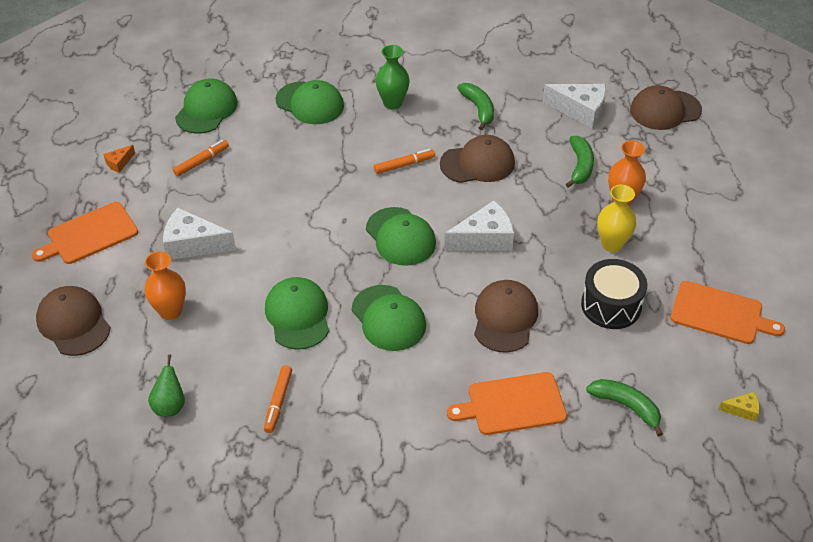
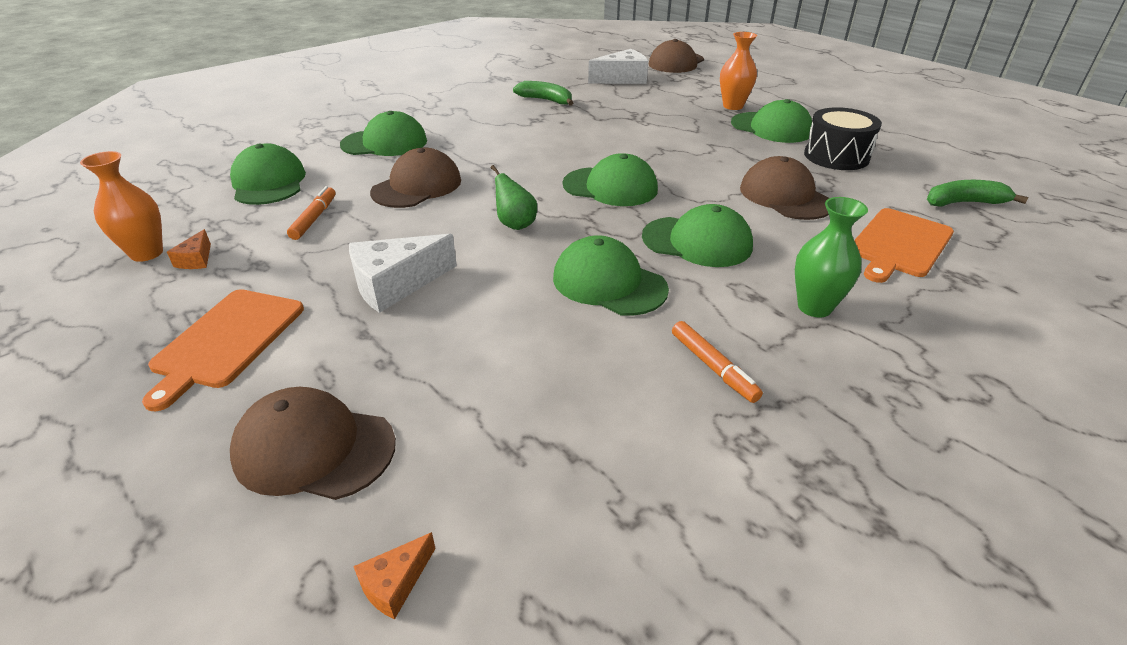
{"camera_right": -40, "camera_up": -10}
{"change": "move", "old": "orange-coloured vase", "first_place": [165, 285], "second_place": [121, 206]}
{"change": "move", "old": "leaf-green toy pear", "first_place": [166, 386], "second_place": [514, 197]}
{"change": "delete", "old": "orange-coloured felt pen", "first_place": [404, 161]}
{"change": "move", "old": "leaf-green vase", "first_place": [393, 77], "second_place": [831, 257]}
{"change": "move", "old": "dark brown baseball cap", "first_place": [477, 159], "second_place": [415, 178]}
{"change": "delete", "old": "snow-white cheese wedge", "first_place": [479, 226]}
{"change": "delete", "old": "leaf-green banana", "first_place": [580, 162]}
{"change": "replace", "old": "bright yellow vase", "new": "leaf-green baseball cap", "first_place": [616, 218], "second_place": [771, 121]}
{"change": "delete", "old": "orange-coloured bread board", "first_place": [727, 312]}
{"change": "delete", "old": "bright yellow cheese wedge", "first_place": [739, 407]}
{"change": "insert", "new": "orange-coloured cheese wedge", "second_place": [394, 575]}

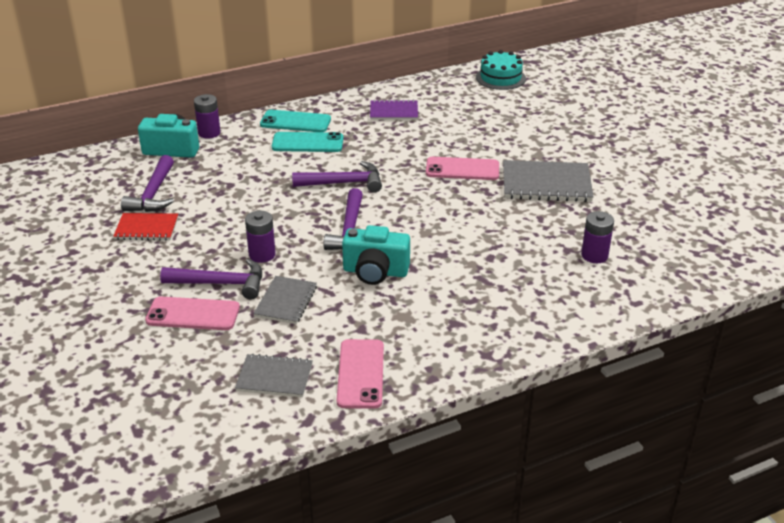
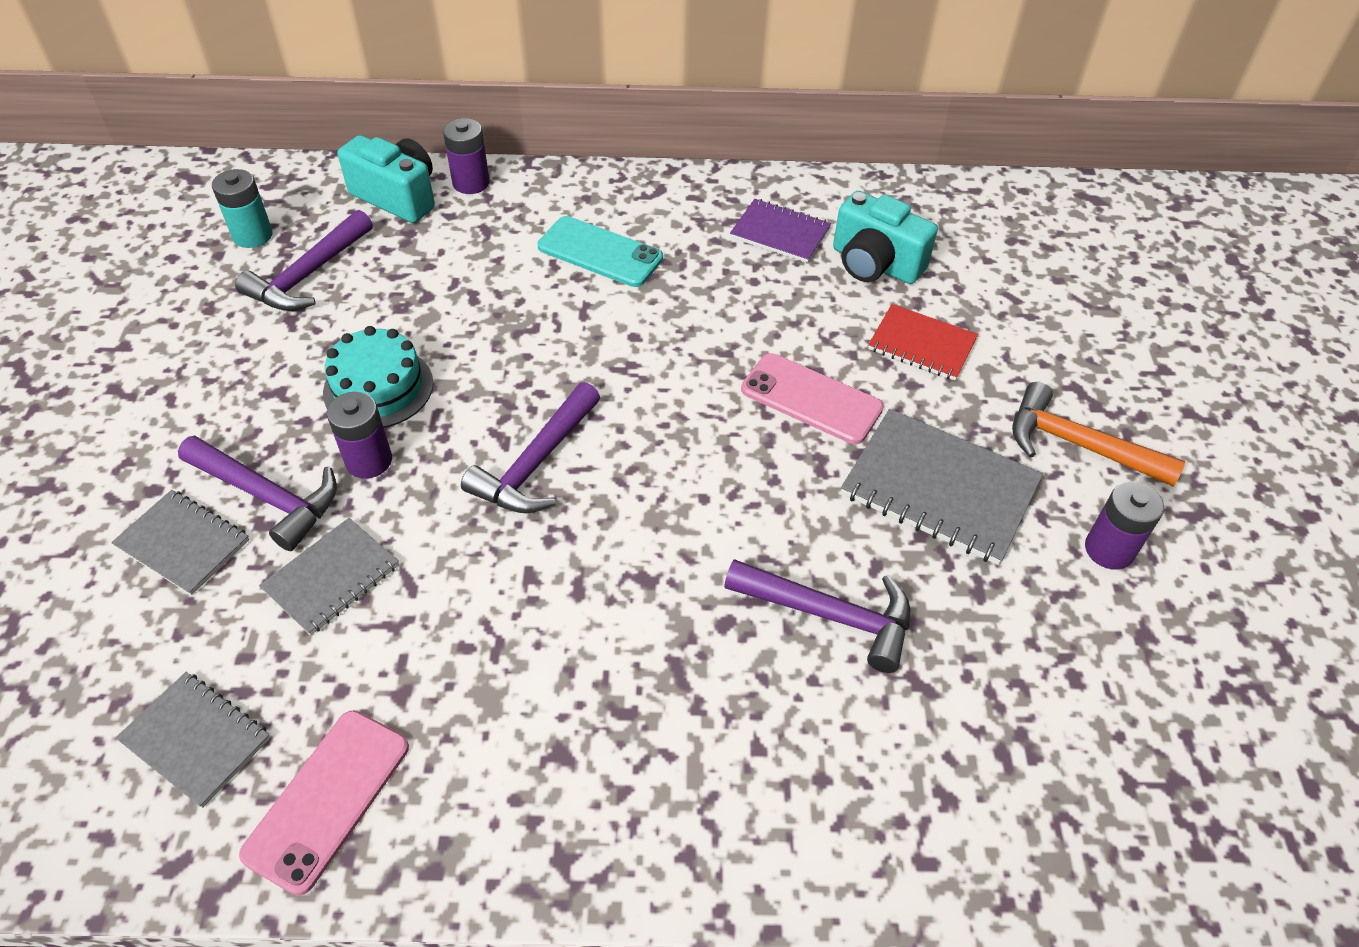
{"camera_right": 25, "camera_up": 15}
{"change": "move", "old": "red notebook", "first_place": [145, 226], "second_place": [923, 342]}
{"change": "replace", "old": "pink smartphone", "new": "gray notebook", "first_place": [192, 313], "second_place": [180, 542]}
{"change": "delete", "old": "teal smartphone", "first_place": [295, 121]}
{"change": "move", "old": "royal purple hammer", "first_place": [337, 177], "second_place": [817, 616]}
{"change": "move", "old": "teal photo camera", "first_place": [376, 255], "second_place": [885, 237]}
{"change": "move", "old": "teal cake", "first_place": [501, 70], "second_place": [378, 377]}
{"change": "move", "old": "royal purple AA battery", "first_place": [597, 237], "second_place": [1124, 525]}
{"change": "insert", "new": "teal AA battery", "second_place": [242, 208]}
{"change": "insert", "new": "orange-coloured hammer", "second_place": [1098, 434]}

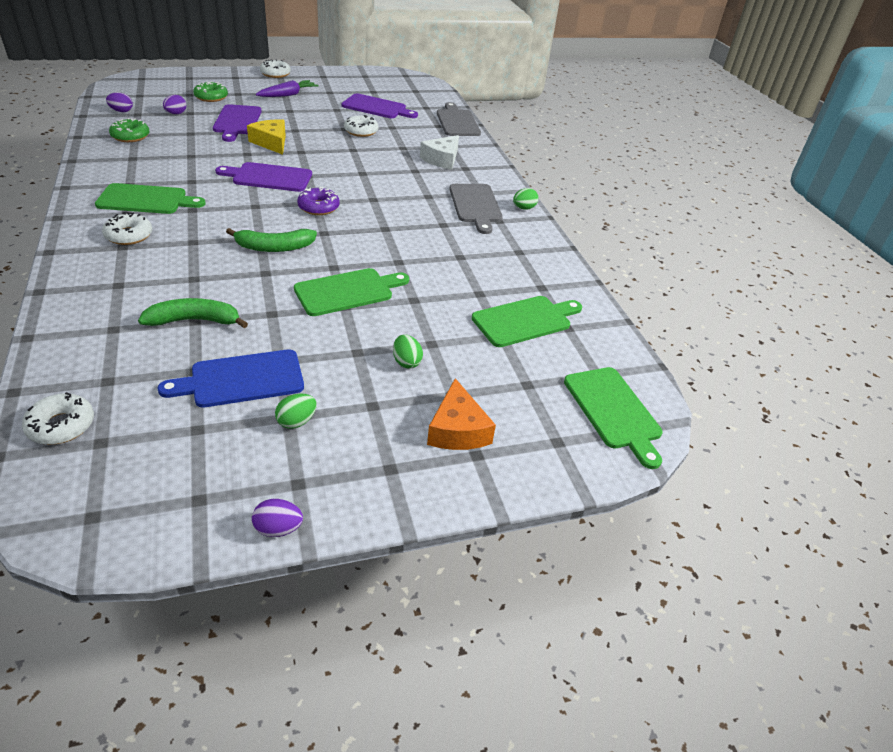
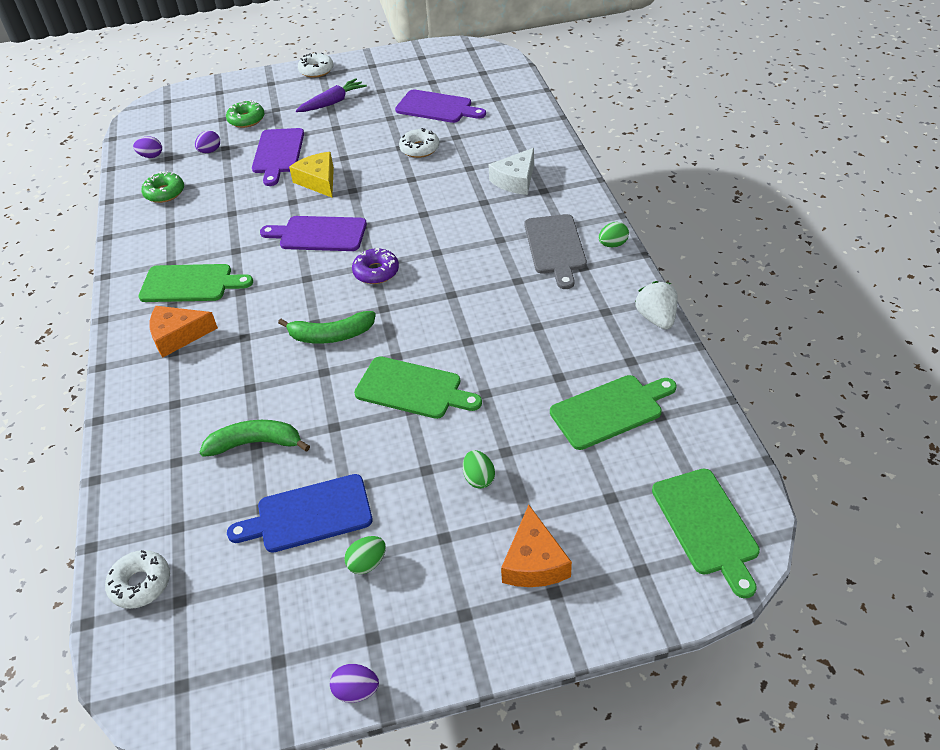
{"camera_right": 10, "camera_up": 5}
{"change": "replace", "old": "snow-white donut", "new": "orange-coloured cheese wedge", "first_place": [127, 228], "second_place": [183, 332]}
{"change": "rotate", "old": "leaf-green bread board", "first_place": [351, 292], "second_place": [418, 387], "degrees": 45}
{"change": "delete", "old": "gray bread board", "first_place": [459, 119]}
{"change": "insert", "new": "snow-white toy strawberry", "second_place": [656, 305]}

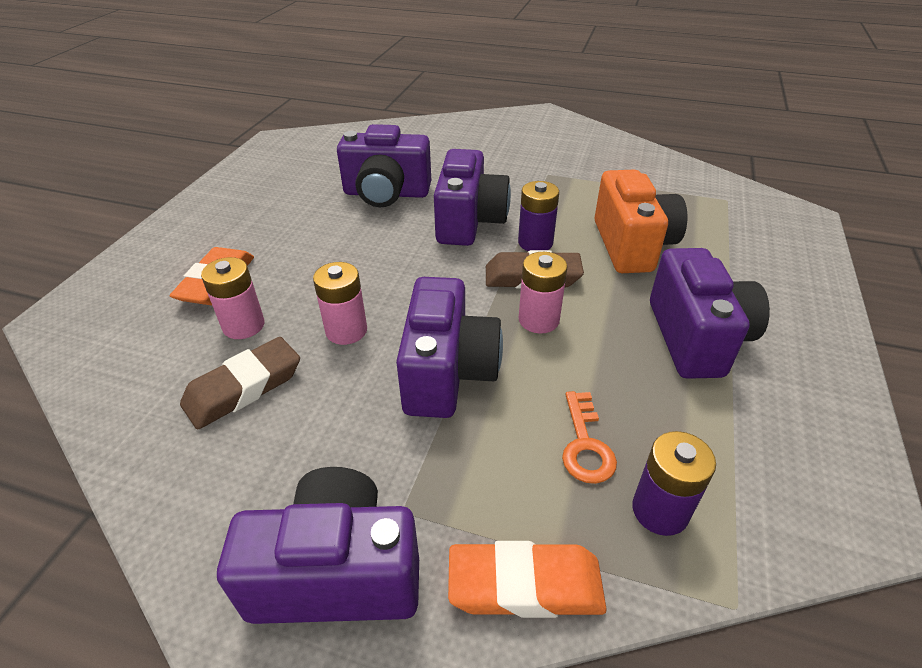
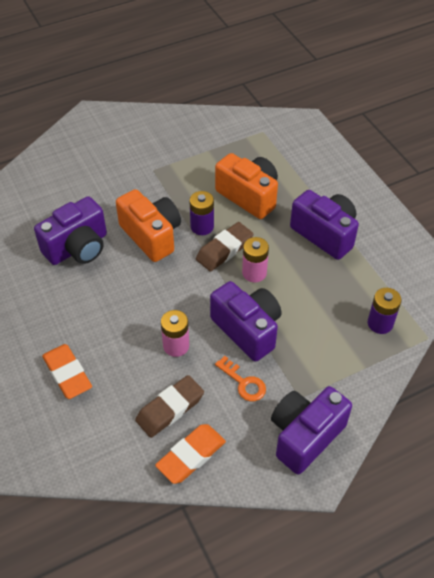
{"camera_right": -45, "camera_up": 10}
{"change": "rotate", "old": "dark brown pencil eraser", "first_place": [240, 383], "second_place": [169, 406], "degrees": 45}
{"change": "delete", "old": "pink AA battery", "first_place": [233, 298]}
{"change": "recolor", "old": "royal purple photo camera", "new": "orange-coloured photo camera", "first_place": [472, 197], "second_place": [148, 225]}
{"change": "move", "old": "orange-coloured pencil eraser", "first_place": [527, 579], "second_place": [190, 454]}
{"change": "move", "old": "orange-coloured latchkey", "first_place": [589, 437], "second_place": [240, 378]}

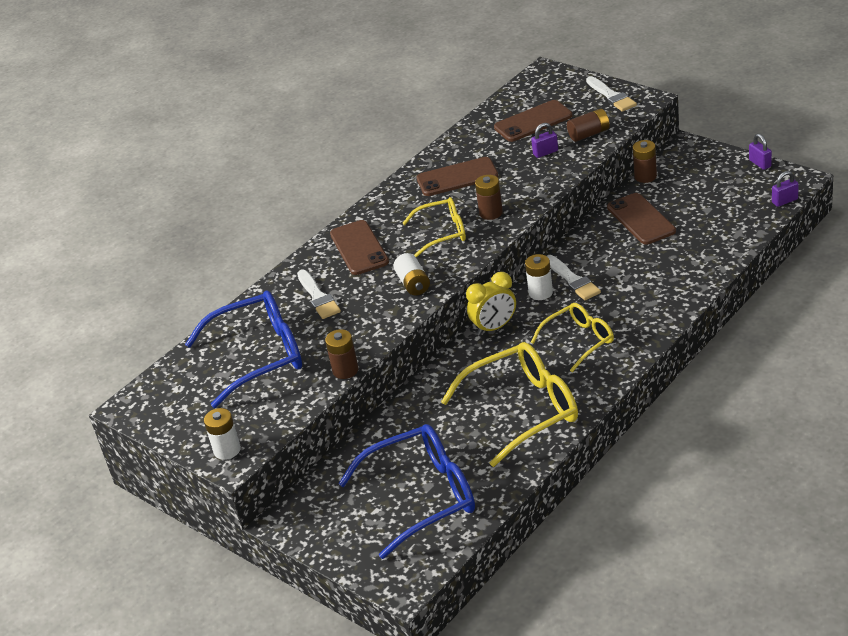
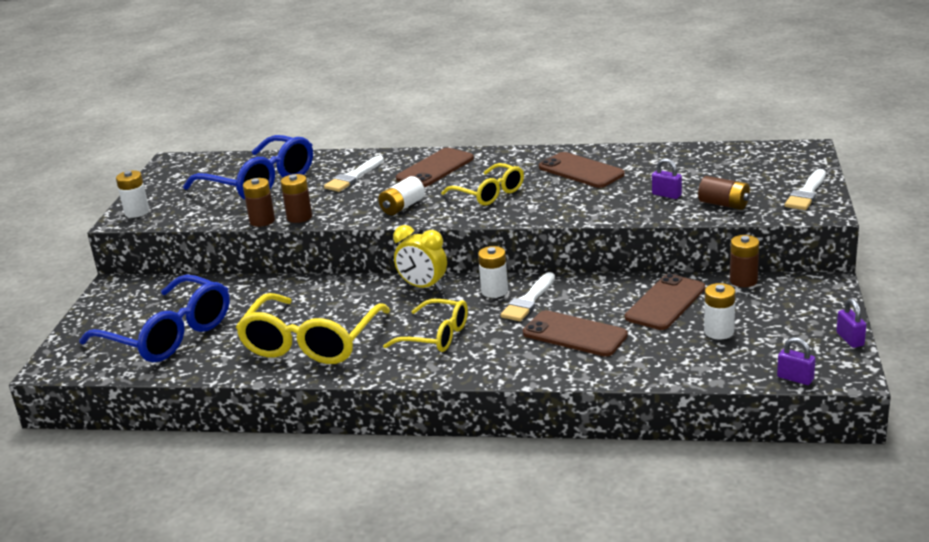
{"camera_right": 55, "camera_up": -10}
{"change": "rotate", "old": "bright yellow eyeglasses", "first_place": [509, 404], "second_place": [313, 328], "degrees": 75}
{"change": "move", "old": "dark brown AA battery", "first_place": [489, 197], "second_place": [296, 198]}
{"change": "move", "old": "dark brown smartphone", "first_place": [533, 121], "second_place": [575, 333]}
{"change": "rotate", "old": "royal purple lock", "first_place": [760, 152], "second_place": [851, 323], "degrees": -45}
{"change": "insert", "new": "snow-white AA battery", "second_place": [719, 311]}

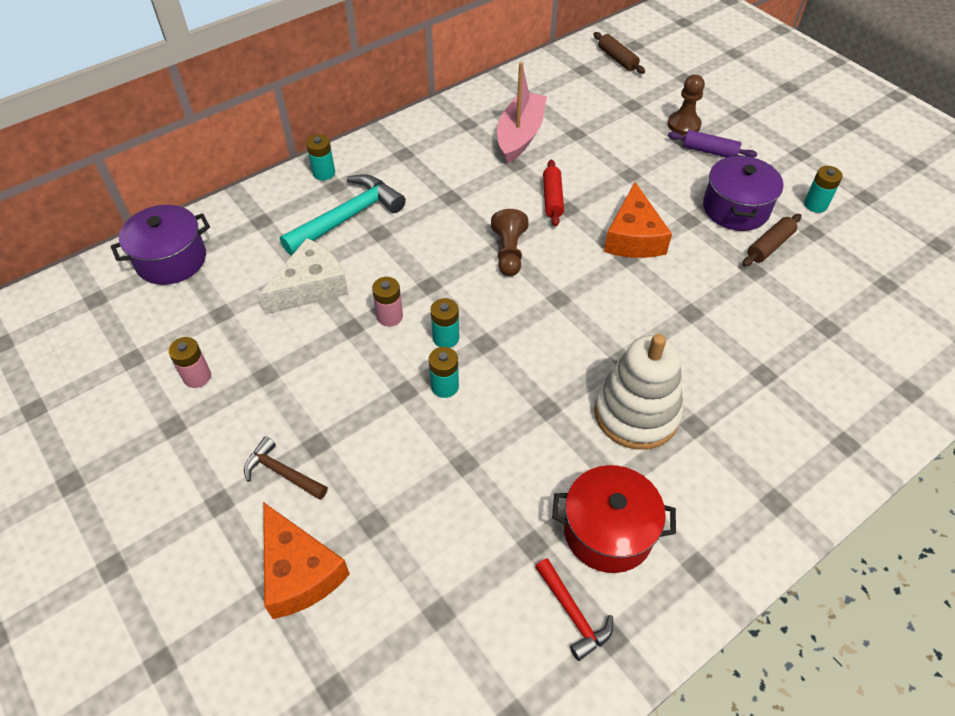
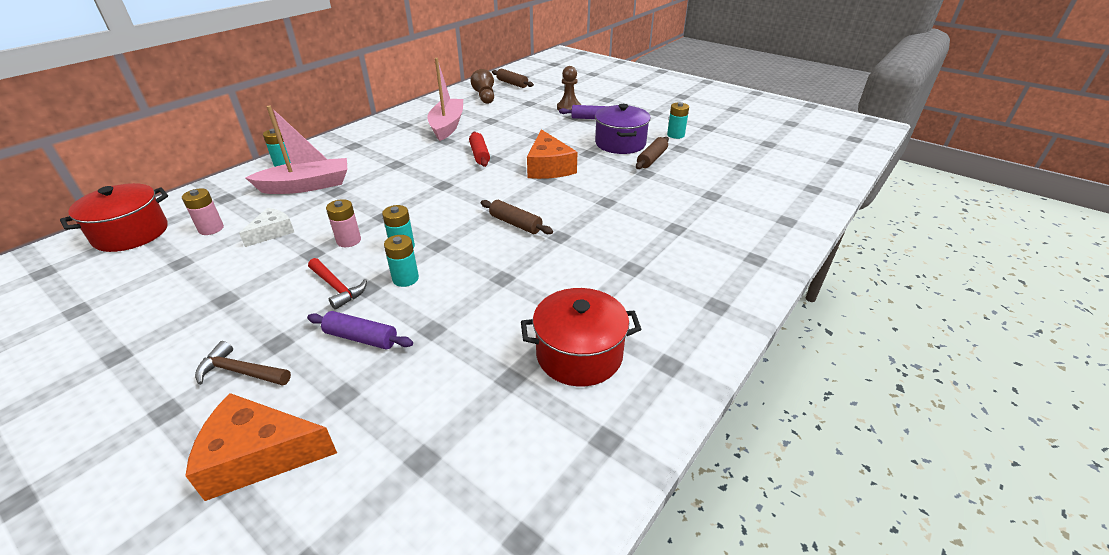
{"camera_right": -15, "camera_up": -15}
{"change": "recolor", "old": "royal purple cooking pot", "new": "red cooking pot", "first_place": [160, 245], "second_place": [114, 217]}
{"change": "move", "old": "pink AA battery", "first_place": [189, 362], "second_place": [203, 211]}
{"change": "resize", "old": "snow-white cheese wedge", "first_place": [304, 276], "second_place": [266, 227], "factor": 0.61}
{"change": "rotate", "old": "orange-coloured cheese wedge", "first_place": [306, 560], "second_place": [261, 447], "degrees": 135}
{"change": "replace", "old": "teal hammer", "new": "pink boat", "first_place": [343, 214], "second_place": [296, 149]}
{"change": "move", "old": "dark brown game pawn", "first_place": [509, 242], "second_place": [482, 86]}
{"change": "move", "old": "red hammer", "first_place": [574, 609], "second_place": [337, 284]}
{"change": "delete", "old": "snow-white stacking toy", "first_place": [638, 392]}
{"change": "insert", "new": "royal purple dough roller", "second_place": [360, 330]}
{"change": "insert", "new": "dark brown dough roller", "second_place": [517, 217]}

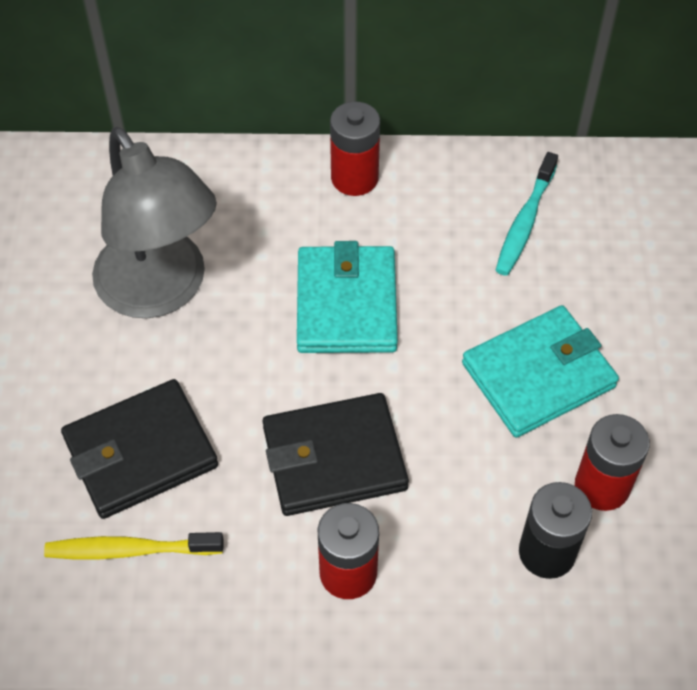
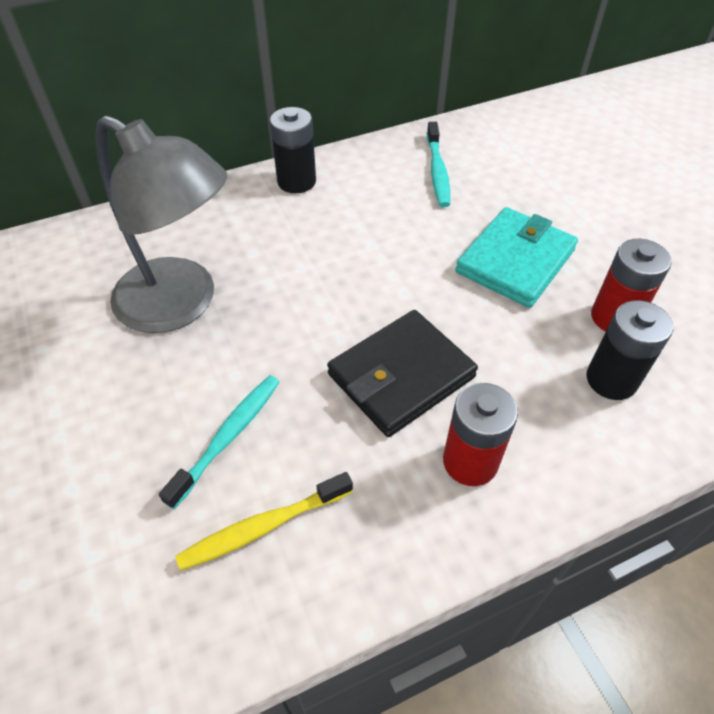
{"camera_right": -25, "camera_up": -5}
{"change": "replace", "old": "ebony wallet", "new": "teal toothbrush", "first_place": [139, 449], "second_place": [219, 442]}
{"change": "delete", "old": "teal wallet", "first_place": [347, 297]}
{"change": "recolor", "old": "red AA battery", "new": "ebony AA battery", "first_place": [355, 148], "second_place": [293, 150]}

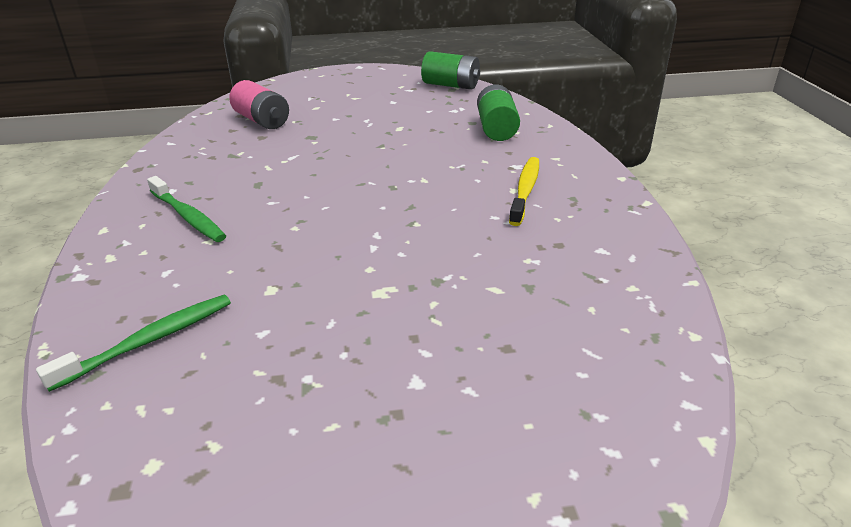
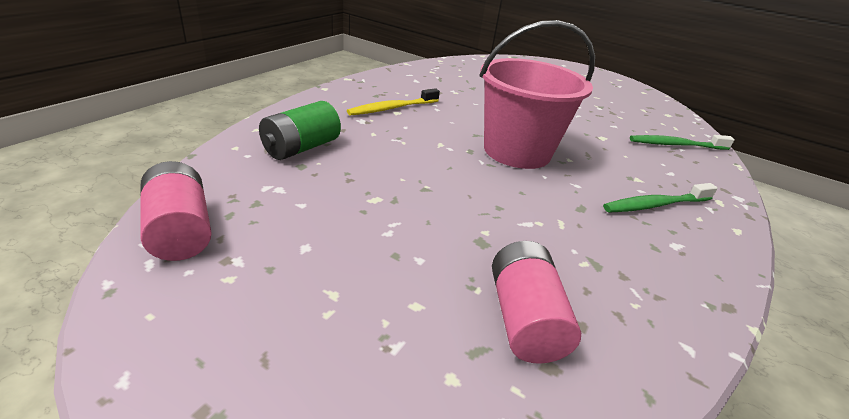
{"camera_right": -145, "camera_up": 0}
{"change": "rotate", "old": "leaf-green toothbrush", "first_place": [186, 209], "second_place": [660, 198], "degrees": -105}
{"change": "recolor", "old": "leaf-green AA battery", "new": "pink AA battery", "first_place": [450, 70], "second_place": [176, 211]}
{"change": "insert", "new": "pink bucket", "second_place": [537, 94]}

